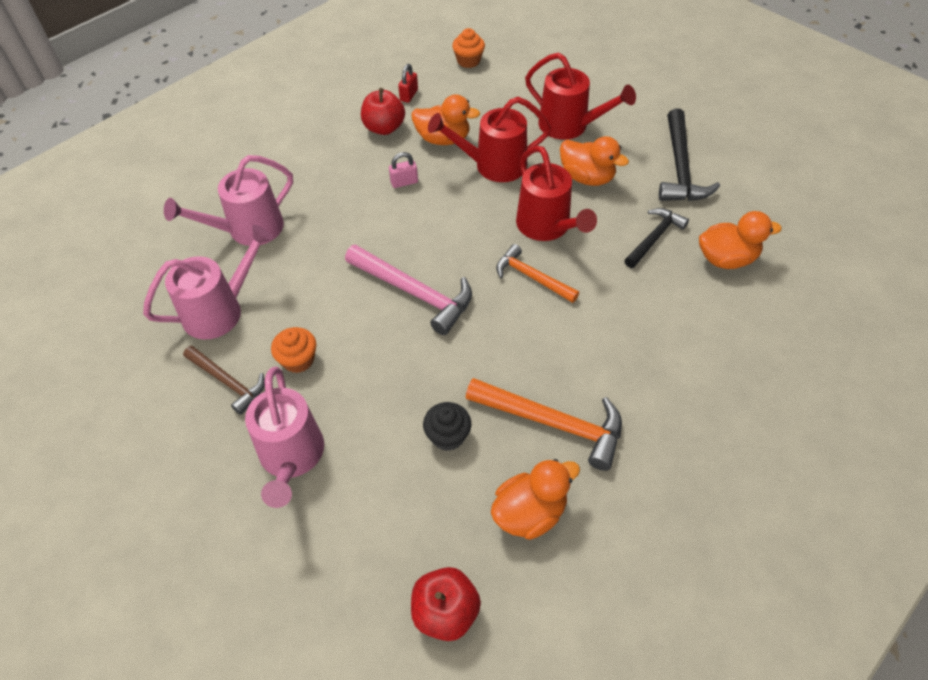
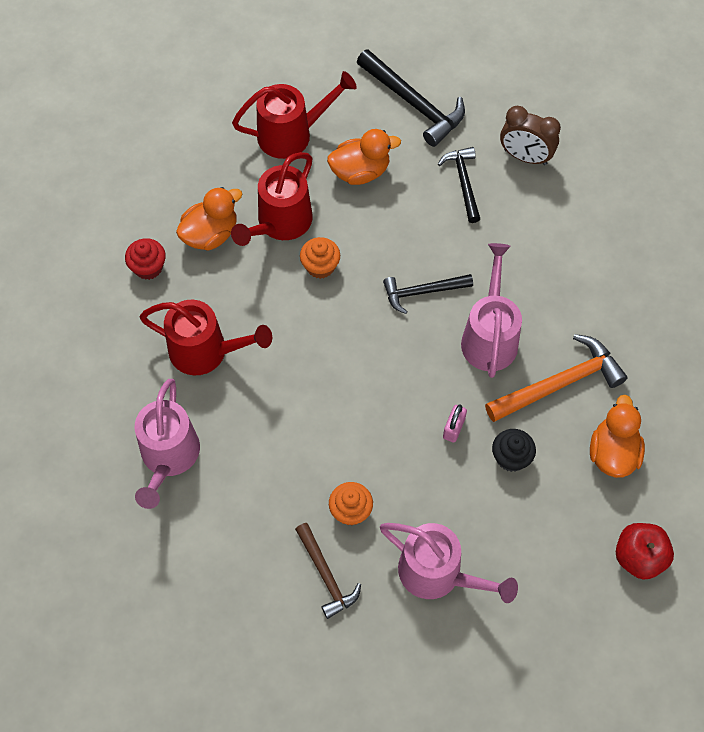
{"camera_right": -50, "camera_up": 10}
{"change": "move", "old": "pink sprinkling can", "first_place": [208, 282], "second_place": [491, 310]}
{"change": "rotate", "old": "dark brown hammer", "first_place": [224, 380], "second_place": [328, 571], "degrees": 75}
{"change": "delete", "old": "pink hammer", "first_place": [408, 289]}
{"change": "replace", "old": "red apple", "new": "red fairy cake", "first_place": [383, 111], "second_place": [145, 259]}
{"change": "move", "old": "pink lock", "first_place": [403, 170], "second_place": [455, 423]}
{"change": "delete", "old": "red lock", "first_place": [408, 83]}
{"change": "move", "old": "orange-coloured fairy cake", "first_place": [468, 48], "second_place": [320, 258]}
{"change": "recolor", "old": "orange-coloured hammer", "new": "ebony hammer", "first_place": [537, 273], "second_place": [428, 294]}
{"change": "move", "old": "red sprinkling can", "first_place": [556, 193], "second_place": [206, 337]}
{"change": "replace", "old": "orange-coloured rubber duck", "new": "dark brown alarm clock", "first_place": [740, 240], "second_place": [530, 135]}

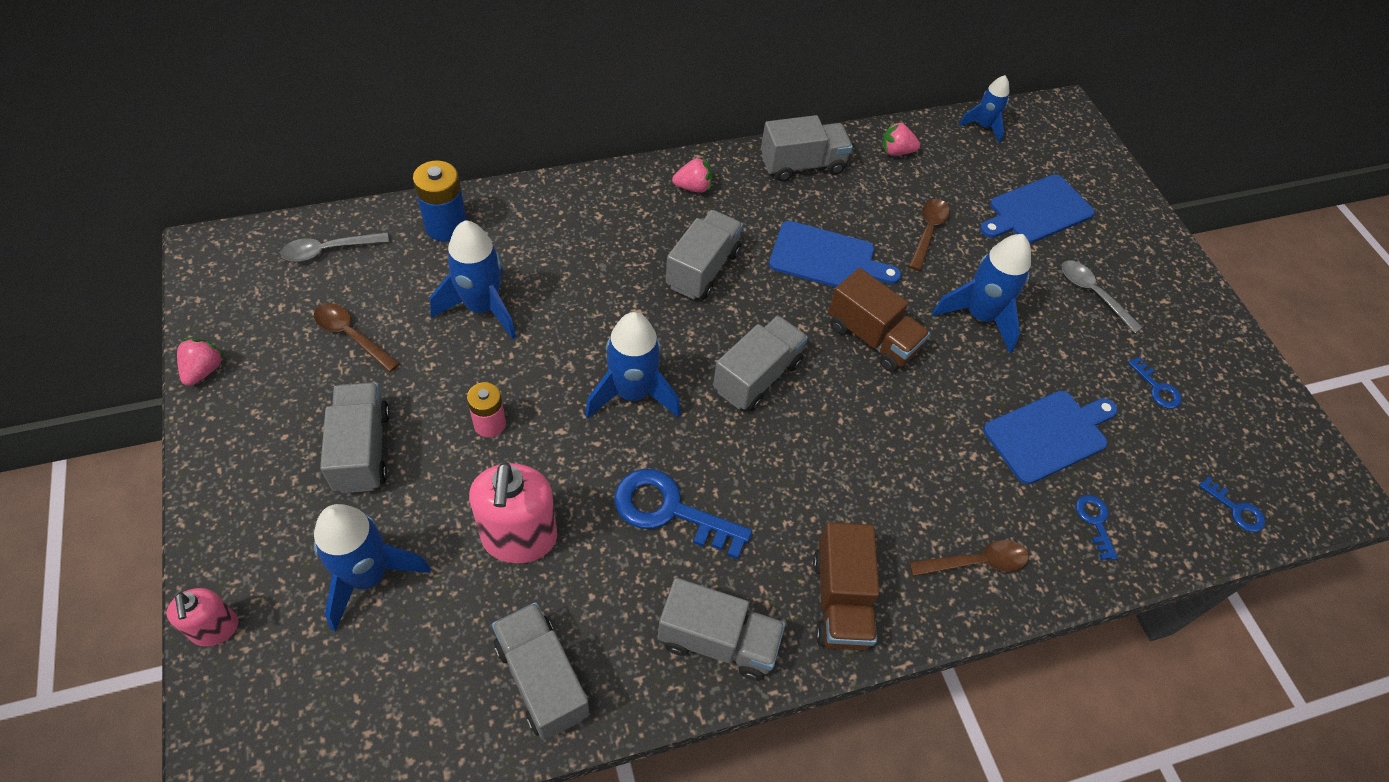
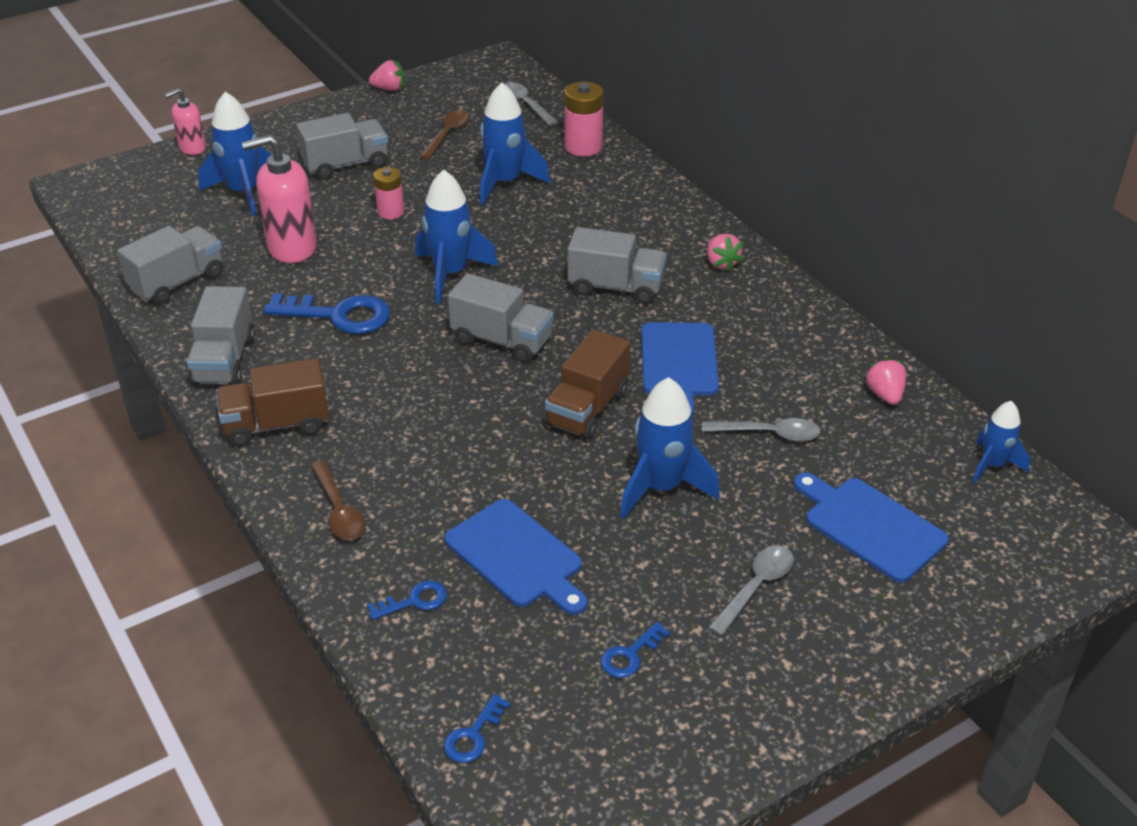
{"camera_right": 80, "camera_up": -15}
{"change": "recolor", "old": "royal blue AA battery", "new": "pink AA battery", "first_place": [440, 200], "second_place": [584, 118]}
{"change": "rotate", "old": "royal blue latchkey", "first_place": [683, 514], "second_place": [327, 313], "degrees": 90}
{"change": "delete", "old": "gray truck", "first_place": [807, 148]}
{"change": "recolor", "old": "dark brown spoon", "new": "gray spoon", "first_place": [929, 235], "second_place": [761, 430]}

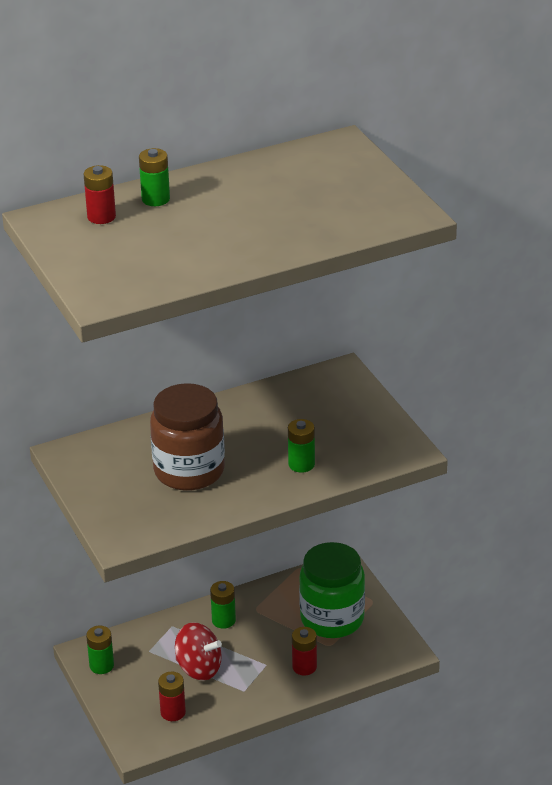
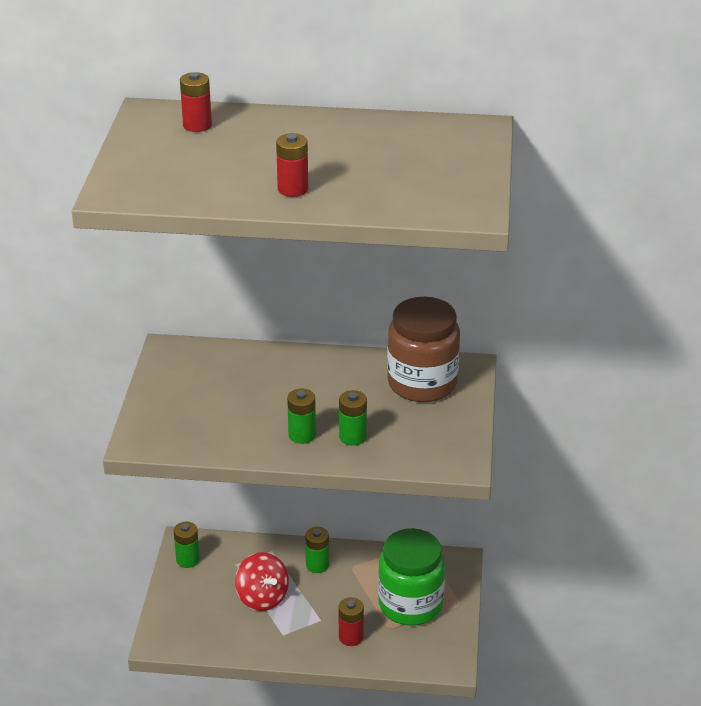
{"camera_right": 30, "camera_up": 0}
{"change": "move", "old": "leaf-green AA battery", "first_place": [154, 177], "second_place": [301, 416]}
{"change": "move", "old": "dark brown preserve jar", "first_place": [187, 437], "second_place": [423, 349]}
{"change": "move", "old": "red AA battery", "first_place": [172, 696], "second_place": [292, 165]}

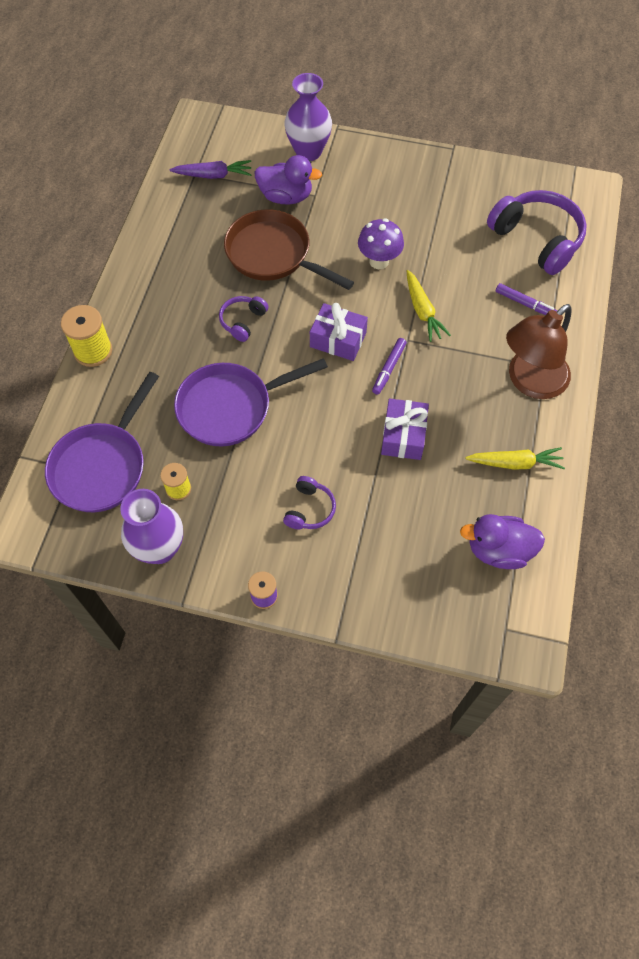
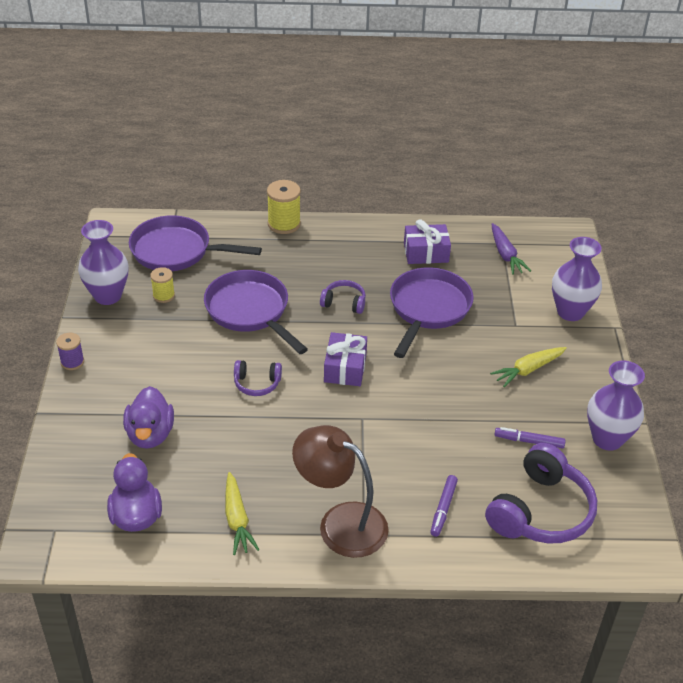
{"camera_right": 75, "camera_up": -20}
{"change": "recolor", "old": "dark brown skillet", "new": "royal purple skillet", "first_place": [289, 250], "second_place": [432, 312]}
{"change": "move", "old": "royal purple rubber duck", "first_place": [288, 180], "second_place": [148, 417]}
{"change": "move", "old": "royal purple over-ear headphones", "first_place": [309, 502], "second_place": [258, 378]}
{"change": "delete", "old": "royal purple mushroom", "first_place": [381, 243]}
{"change": "move", "old": "royal purple felt pen", "first_place": [389, 366], "second_place": [530, 438]}
{"change": "move", "old": "royal purple present", "first_place": [405, 429], "second_place": [427, 241]}
{"change": "move", "old": "bright yellow carrot", "first_place": [429, 306], "second_place": [528, 367]}
{"change": "insert", "new": "royal purple vase", "second_place": [616, 405]}

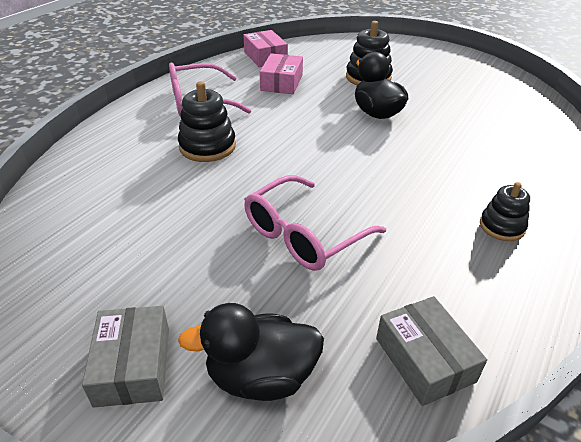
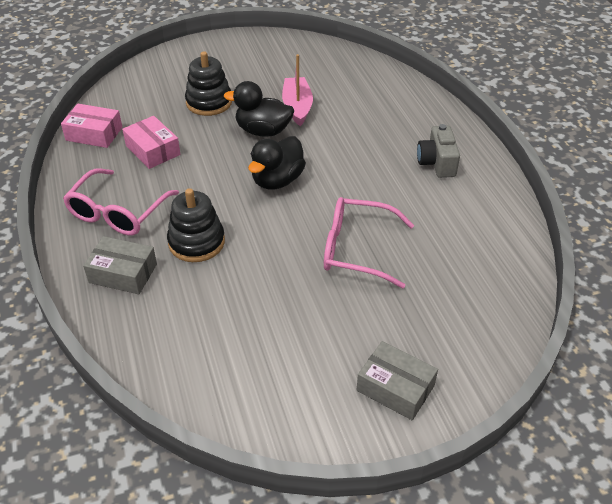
{"camera_right": -50, "camera_up": 5}
{"change": "move", "old": "ebony rubber duck", "first_place": [251, 352], "second_place": [277, 163]}
{"change": "rotate", "old": "pink eyeglasses", "first_place": [315, 223], "second_place": [369, 242], "degrees": 105}
{"change": "move", "old": "gray box", "first_place": [431, 351], "second_place": [120, 265]}
{"change": "replace", "old": "ebony stacking toy", "new": "gray photo camera", "first_place": [505, 211], "second_place": [438, 151]}
{"change": "insert", "new": "pink boat", "second_place": [297, 90]}

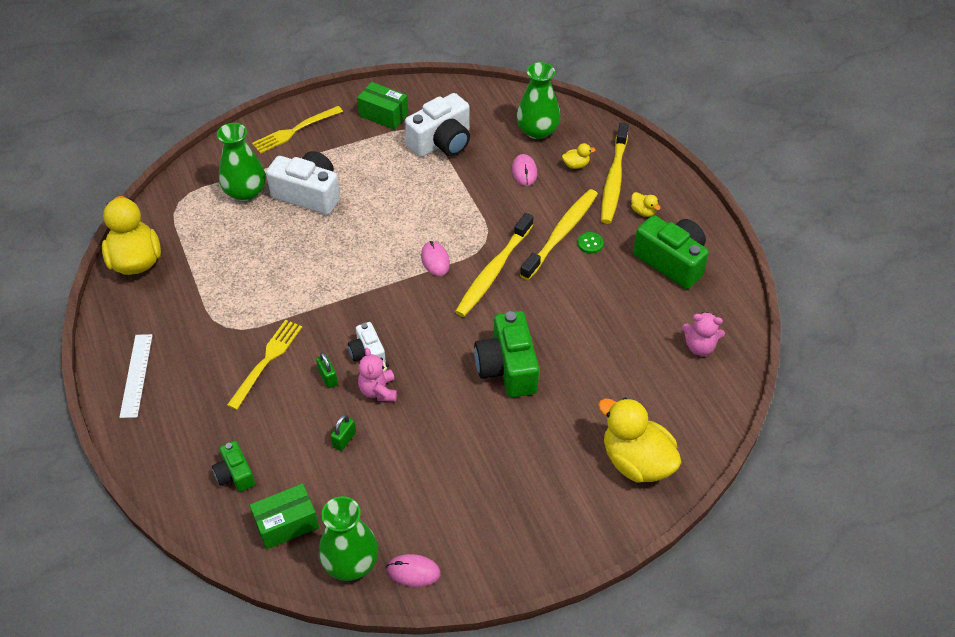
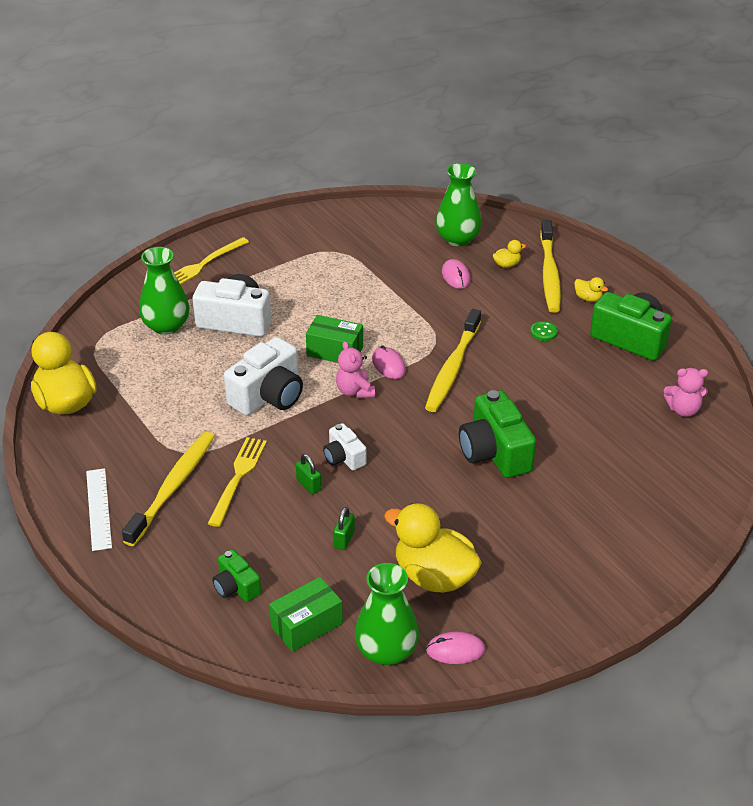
{"camera_right": -10, "camera_up": -10}
{"change": "move", "old": "leaf-green box", "first_place": [382, 106], "second_place": [334, 339]}
{"change": "move", "old": "pink teddy", "first_place": [377, 375], "second_place": [355, 369]}
{"change": "move", "old": "snow-white photo camera", "first_place": [437, 125], "second_place": [263, 376]}
{"change": "move", "old": "bright yellow toothbrush", "first_place": [559, 234], "second_place": [168, 489]}
{"change": "move", "old": "bright yellow rubber duck", "first_place": [640, 440], "second_place": [433, 548]}

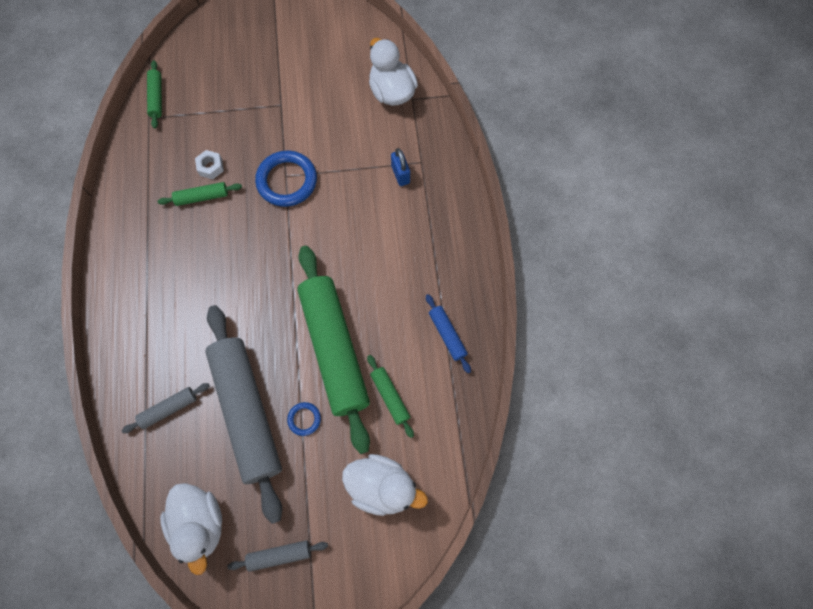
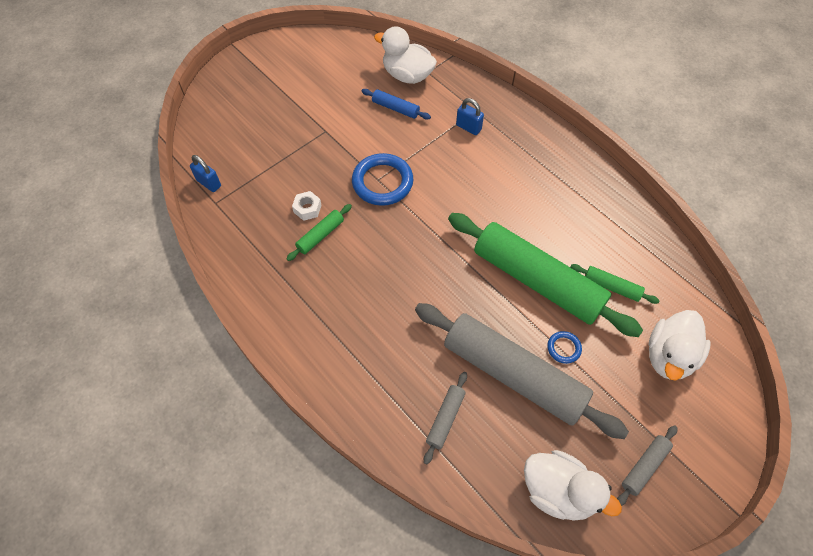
{"camera_right": -35, "camera_up": -10}
{"change": "replace", "old": "leaf-green dough roller", "new": "royal blue lock", "first_place": [154, 94], "second_place": [205, 173]}
{"change": "rotate", "old": "snow-white rubber duck", "first_place": [385, 485], "second_place": [680, 345], "degrees": 135}
{"change": "move", "old": "royal blue dough roller", "first_place": [448, 333], "second_place": [396, 104]}

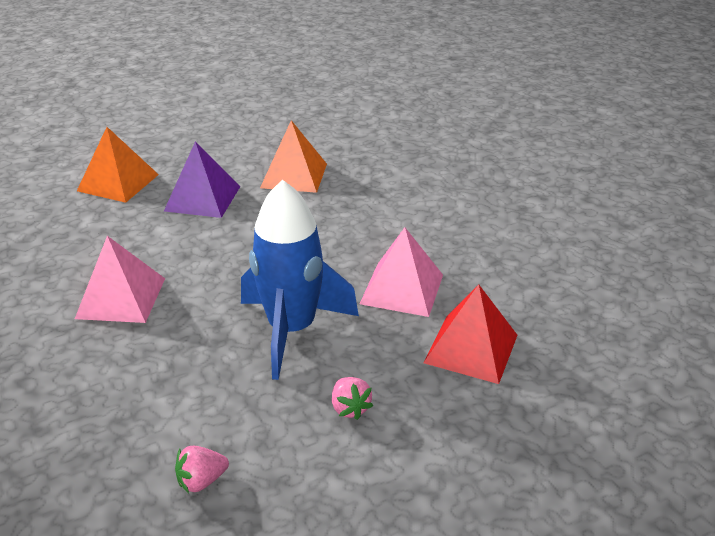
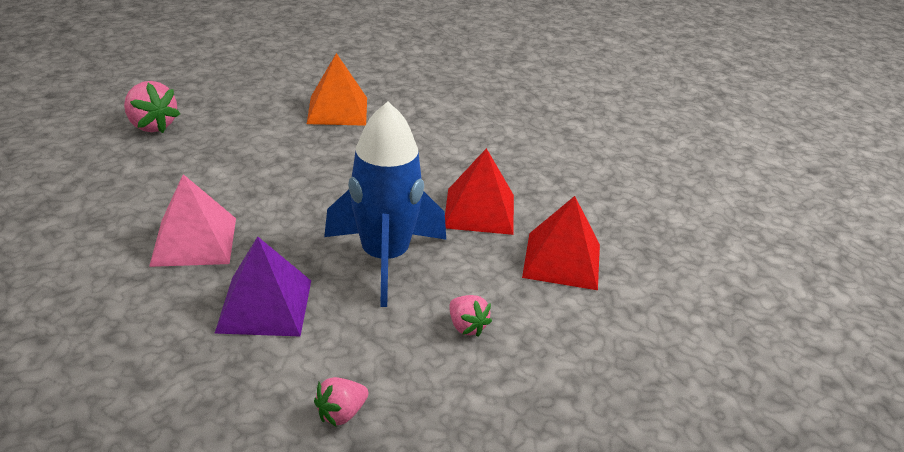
{"camera_right": -15, "camera_up": 0}
{"change": "replace", "old": "orange-coloured solid pyramid", "new": "pink toy strawberry", "first_place": [118, 165], "second_place": [152, 107]}
{"change": "move", "old": "royal purple solid pyramid", "first_place": [202, 180], "second_place": [262, 286]}
{"change": "recolor", "old": "pink solid pyramid", "new": "red solid pyramid", "first_place": [401, 272], "second_place": [479, 191]}

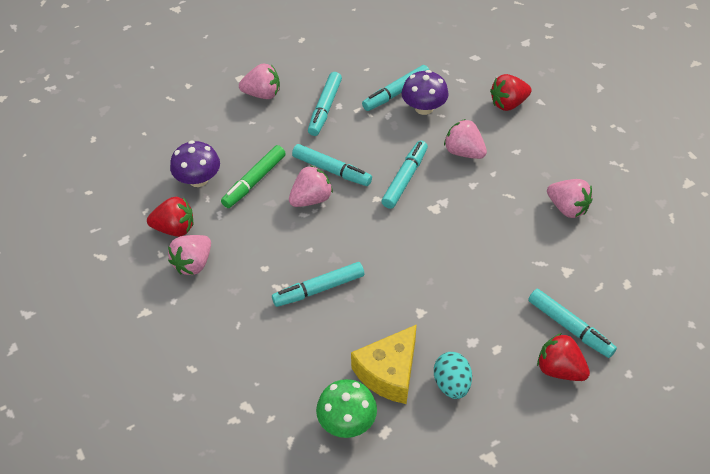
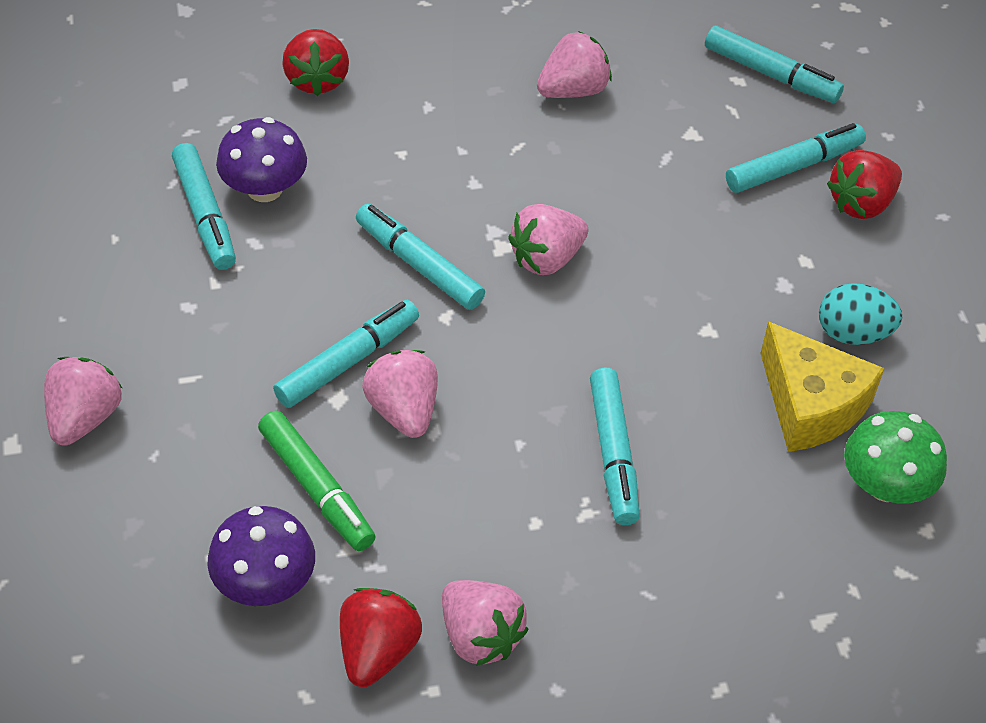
{"camera_right": -75, "camera_up": 0}
{"change": "move", "old": "teal felt pen", "first_place": [325, 104], "second_place": [774, 64]}
{"change": "move", "old": "pink toy strawberry", "first_place": [465, 139], "second_place": [548, 239]}

